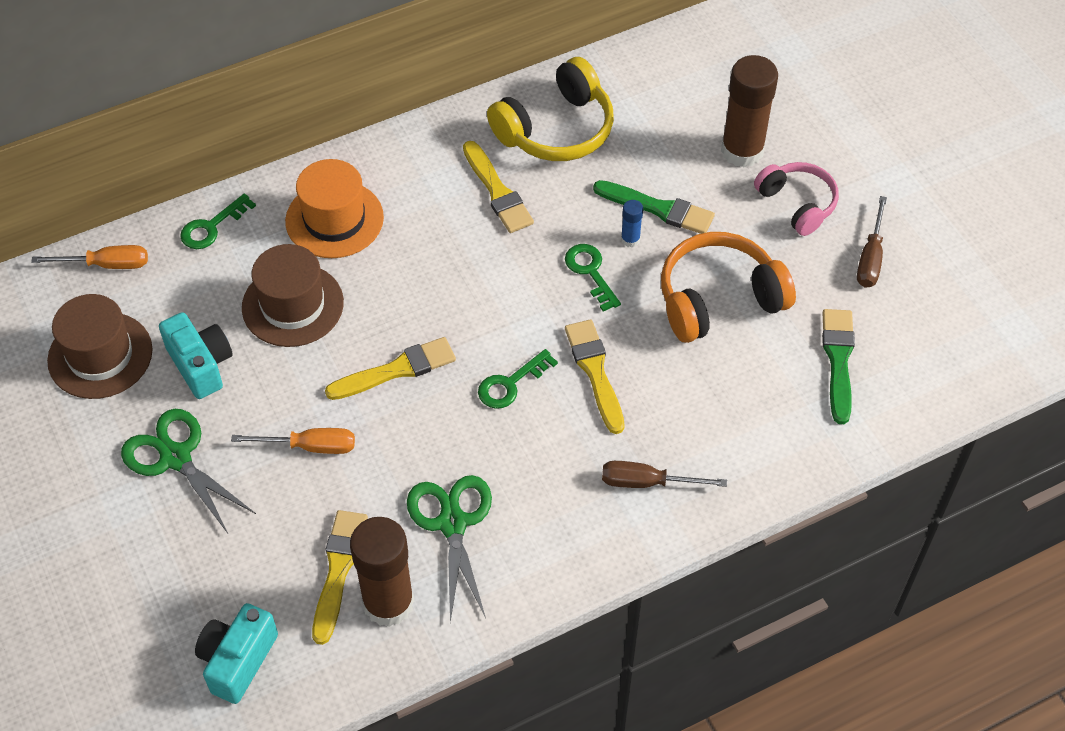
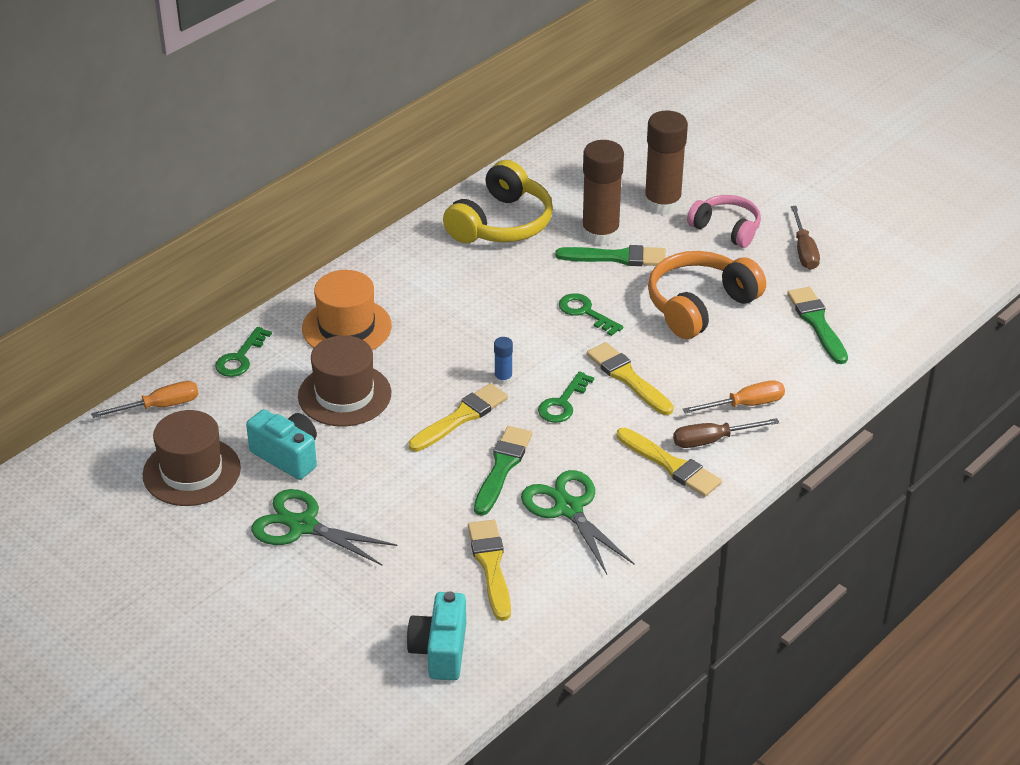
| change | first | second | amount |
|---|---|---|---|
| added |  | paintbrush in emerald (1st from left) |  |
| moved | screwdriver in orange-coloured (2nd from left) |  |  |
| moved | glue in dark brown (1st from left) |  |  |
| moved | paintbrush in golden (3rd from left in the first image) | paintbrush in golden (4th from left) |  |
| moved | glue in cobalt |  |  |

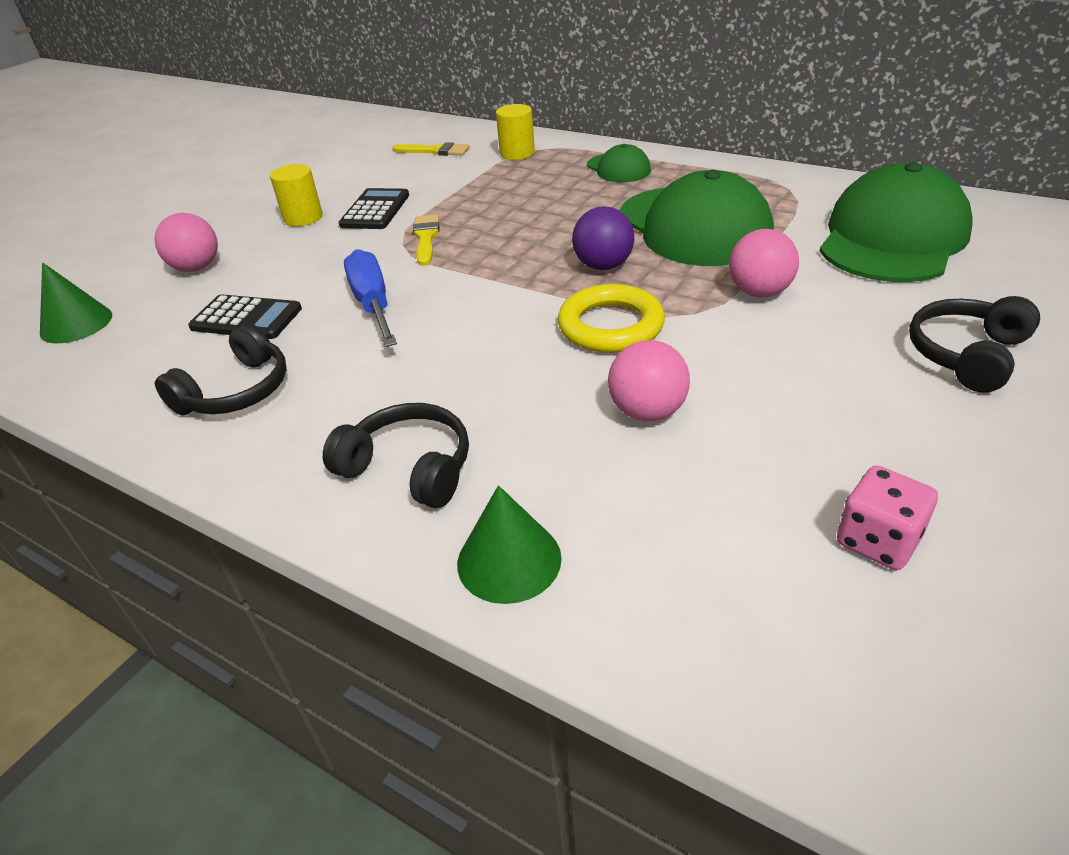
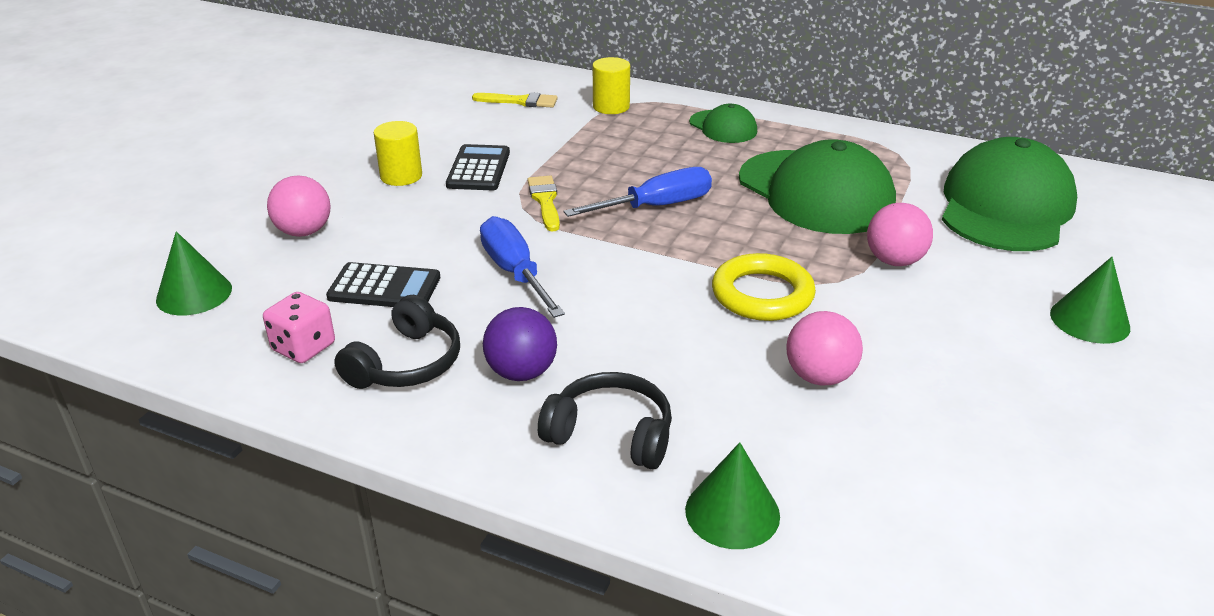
| change | first | second | amount |
|---|---|---|---|
| added |  | screwdriver in cobalt (2nd from left) |  |
| moved | sphere in royal purple |  |  |
| moved | dice in pink |  |  |
| replaced | headphones in ebony (3rd from left) | cone shape in emerald (3rd from left) |  |

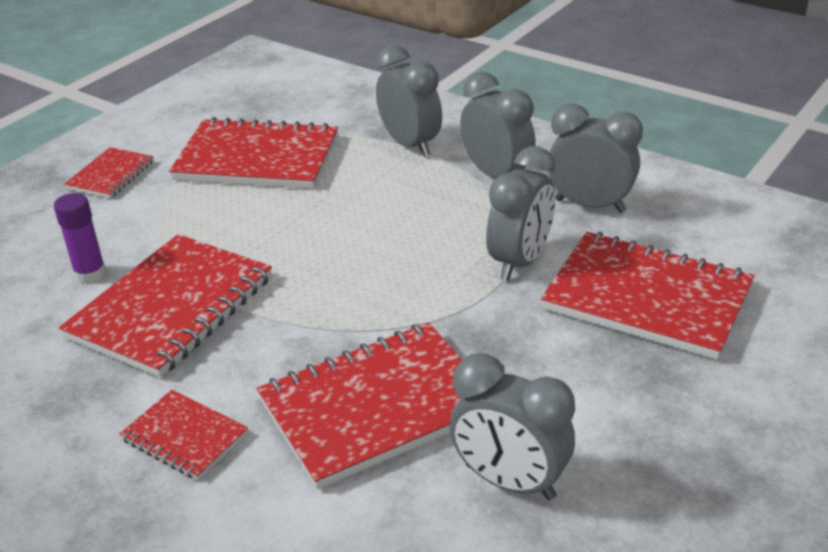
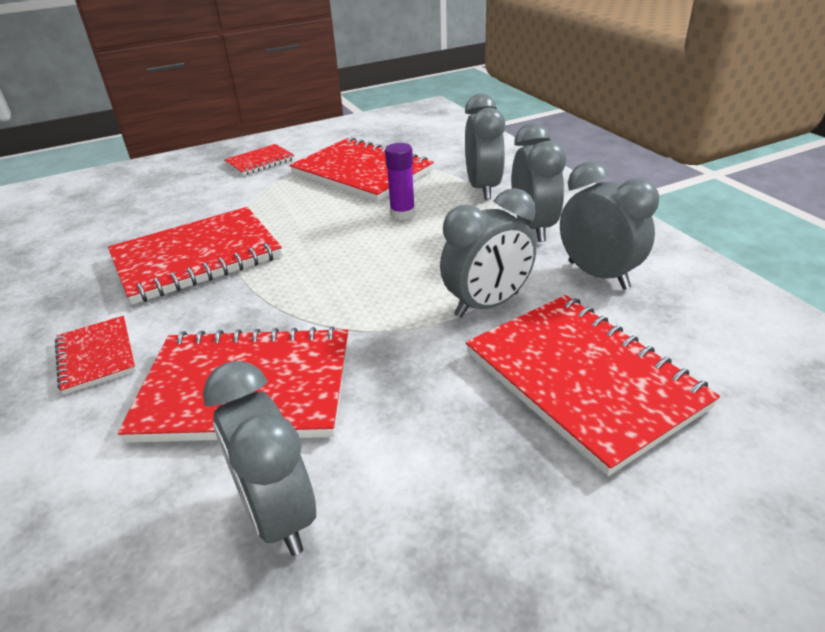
| change | first | second | amount |
|---|---|---|---|
| moved | glue in royal purple |  |  |

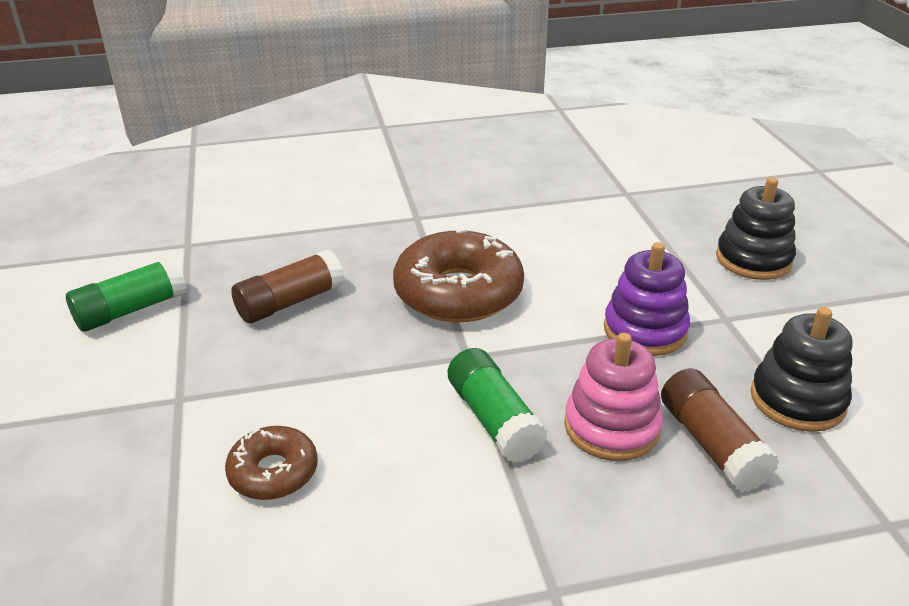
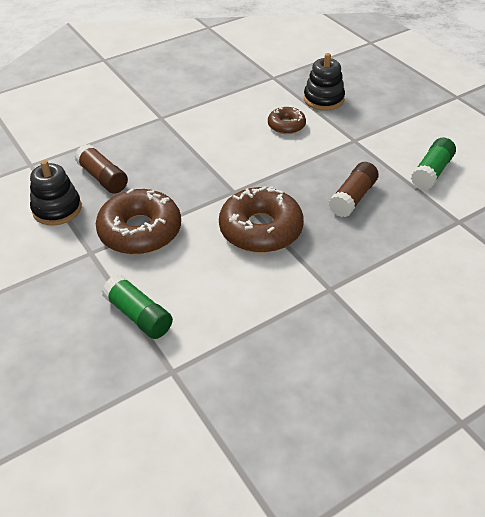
| change | first | second | amount |
|---|---|---|---|
| removed | stacking toy in pink |  |  |
| moved | glue in emerald (2nd from left in the first image) | glue in emerald (1st from left) |  |
| moved | stacking toy in ebony (1st from left in the first image) | stacking toy in ebony (2nd from left) |  |
| replaced | stacking toy in royal purple | glazed donut in dark brown (1st from left) |  |

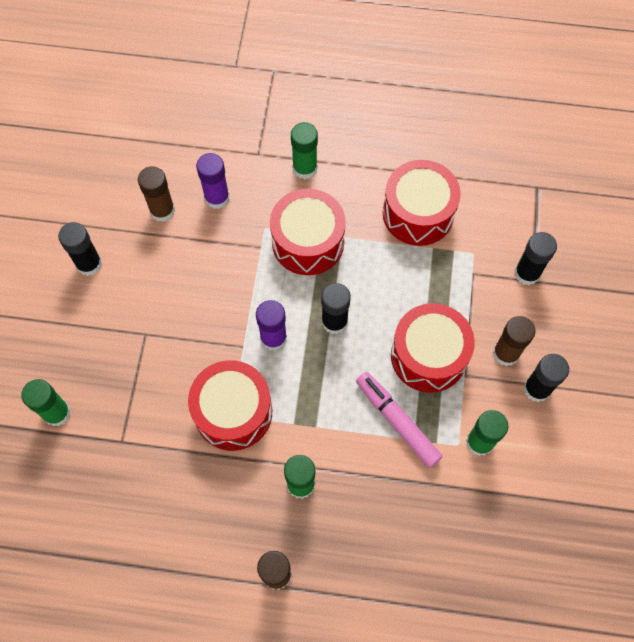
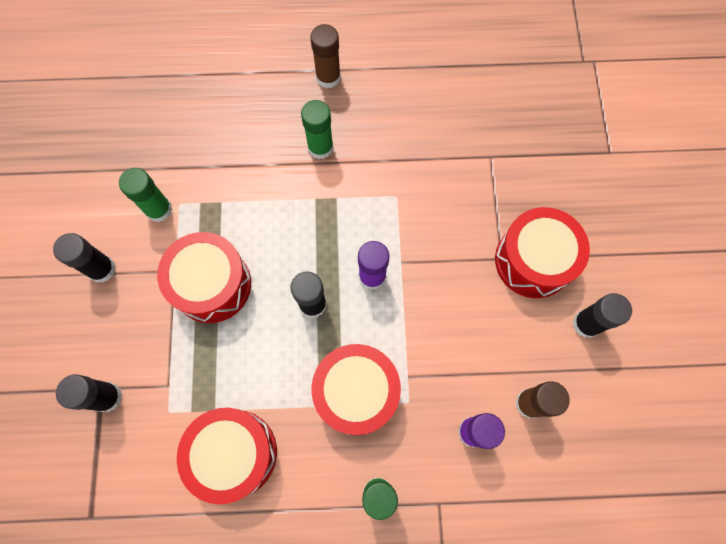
| change | first | second | amount |
|---|---|---|---|
| removed | glue in emerald (1st from left) |  |  |
| removed | marker in pink |  |  |
| removed | glue in dark brown (3rd from left) |  |  |
| moved | snare drum in red (1st from left in the first image) | snare drum in red (4th from left) |  |

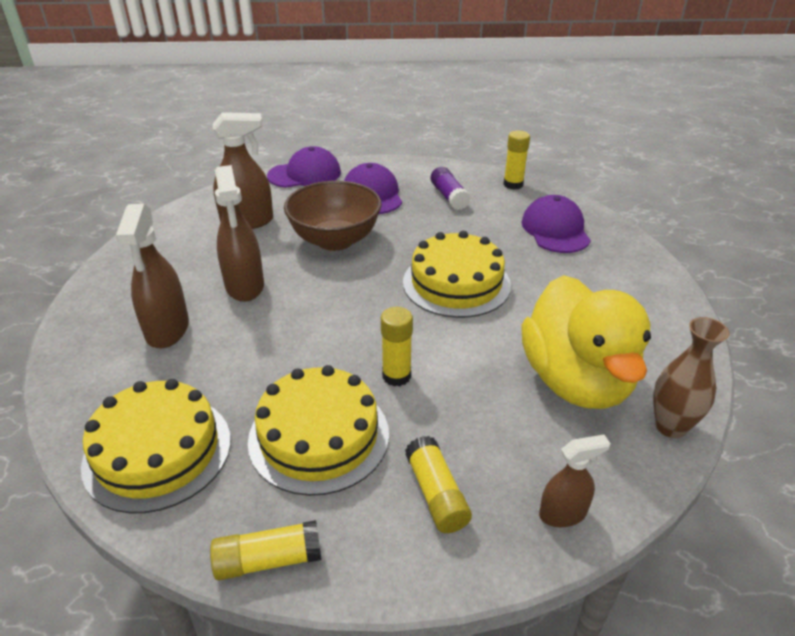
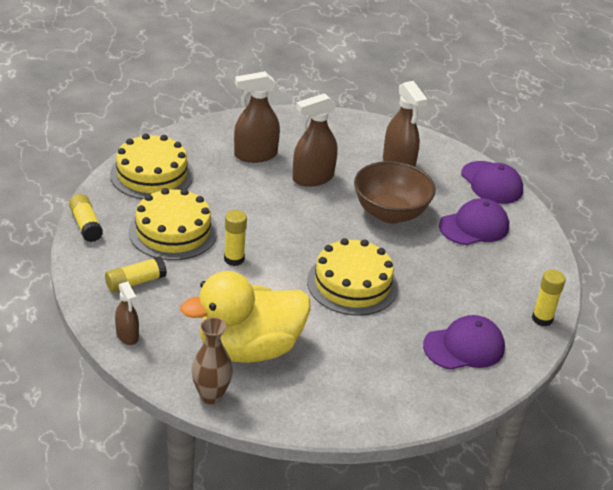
| change | first | second | amount |
|---|---|---|---|
| removed | glue in royal purple |  |  |

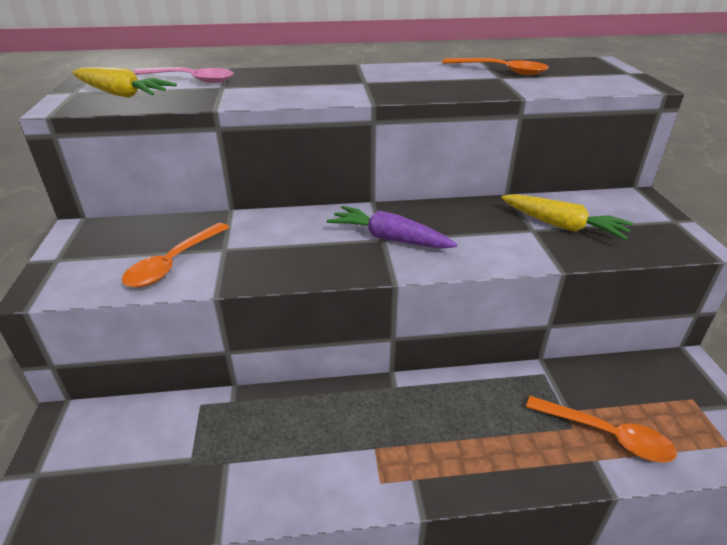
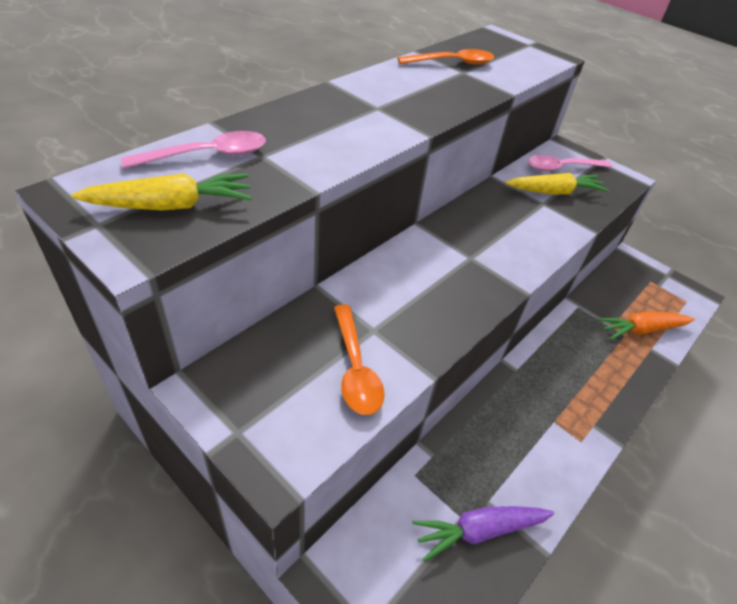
| change | first | second | amount |
|---|---|---|---|
| added |  | tablespoon in pink (2nd from left) |  |
| moved | toy carrot in royal purple |  |  |
| replaced | tablespoon in orange-coloured (3rd from left) | toy carrot in orange-coloured |  |

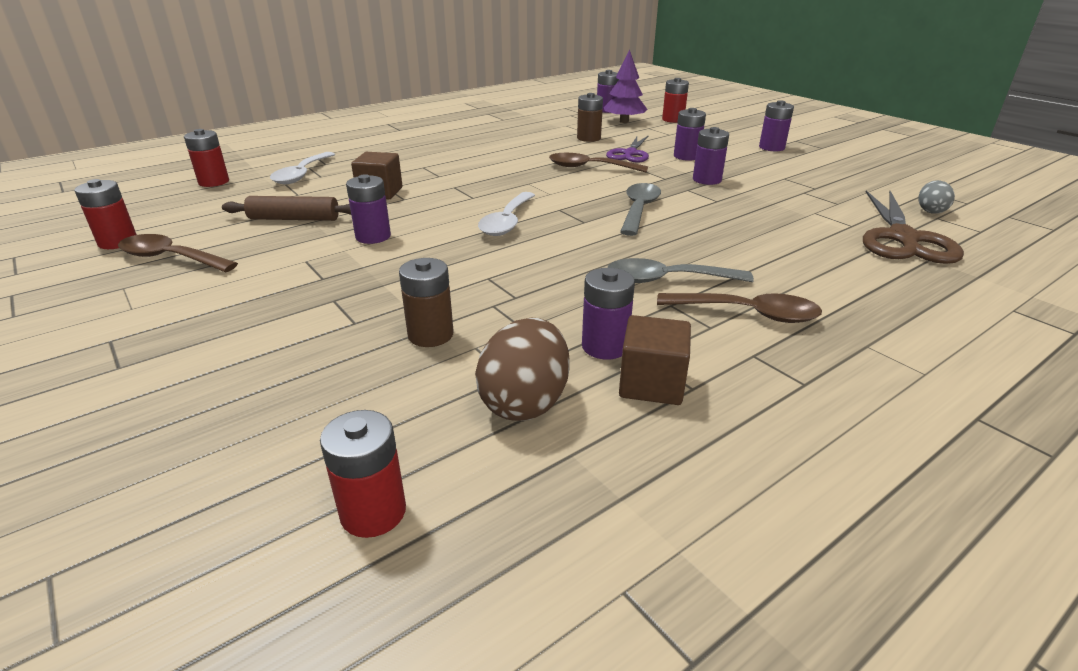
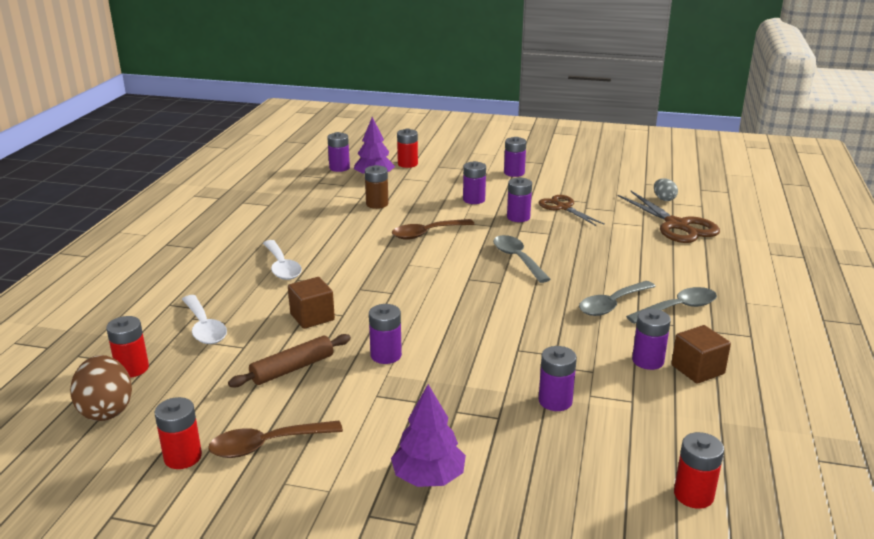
| change | first | second | amount |
|---|---|---|---|
| removed | shears in royal purple |  |  |
| added |  | toy tree in royal purple (2nd from left) |  |
| added |  | shears in dark brown (1st from left) |  |
| moved | toy egg in dark brown |  |  |
| moved | tablespoon in snow-white (2nd from left) |  |  |
| recoloured | battery in dark brown (1st from left) | battery in royal purple (6th from left) |  |
| recoloured | tablespoon in dark brown (3rd from left) | tablespoon in gray (3rd from left) |  |

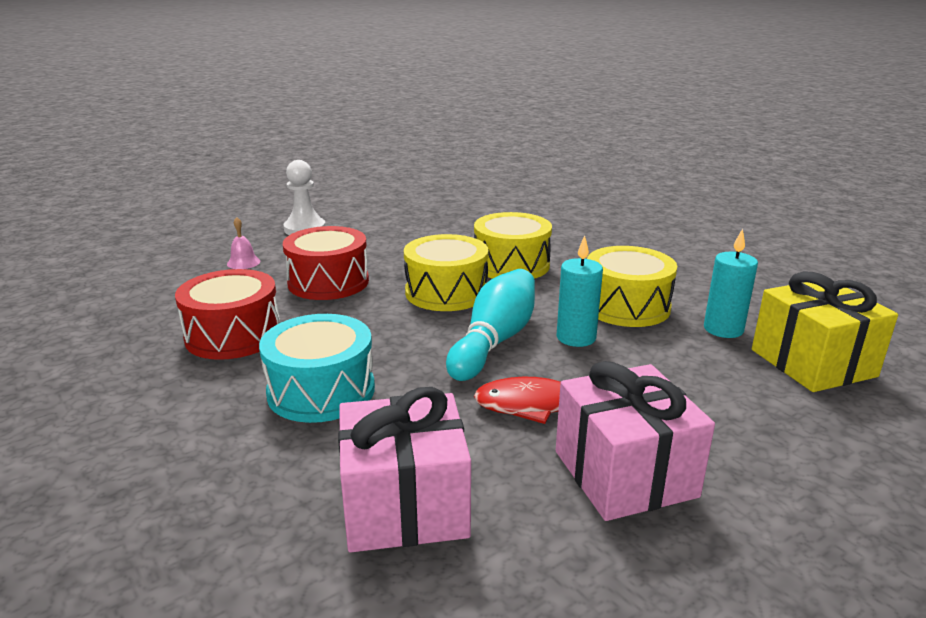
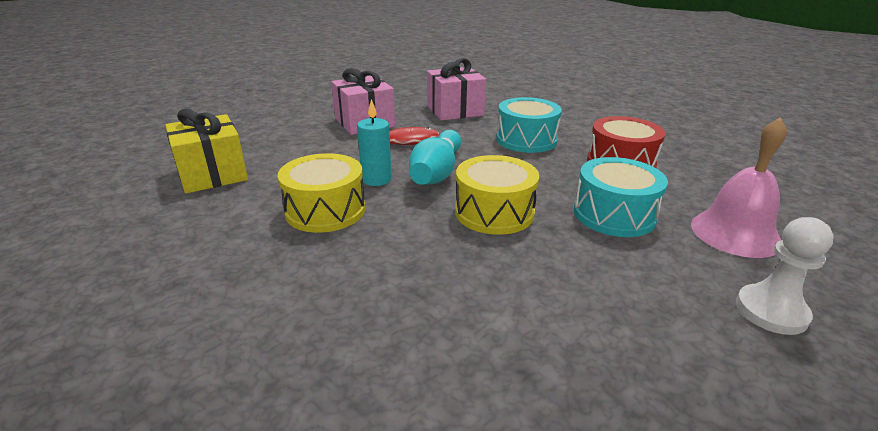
| change | first | second | amount |
|---|---|---|---|
| removed | snare drum in golden (2nd from left) |  |  |
| removed | pillar candle in turquoise (2nd from left) |  |  |
| recoloured | snare drum in red (2nd from left) | snare drum in turquoise (2nd from left) |  |
| resized | bell in pink |  | x2.26 |

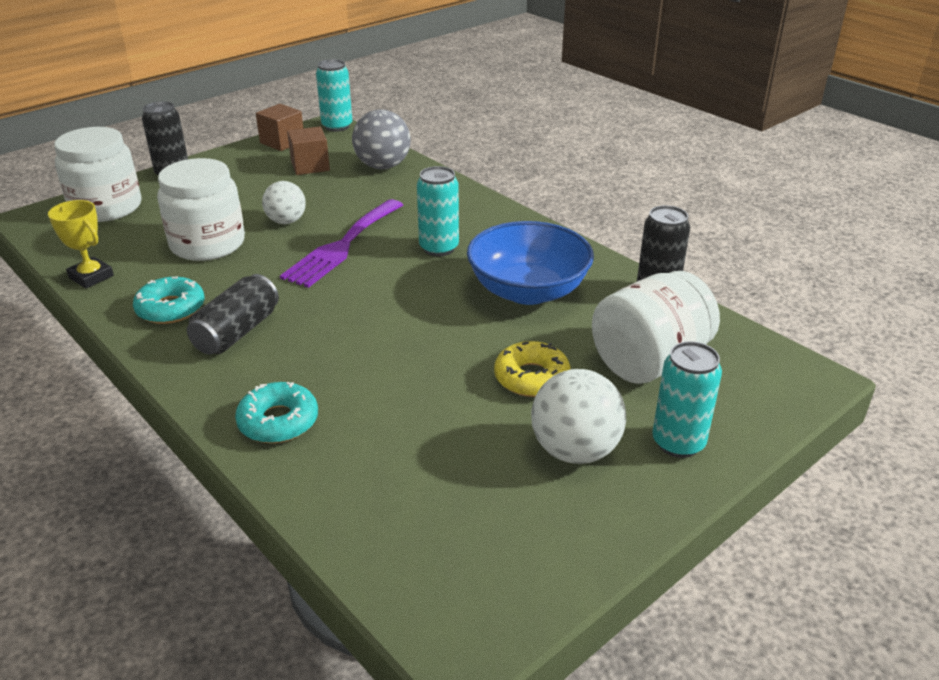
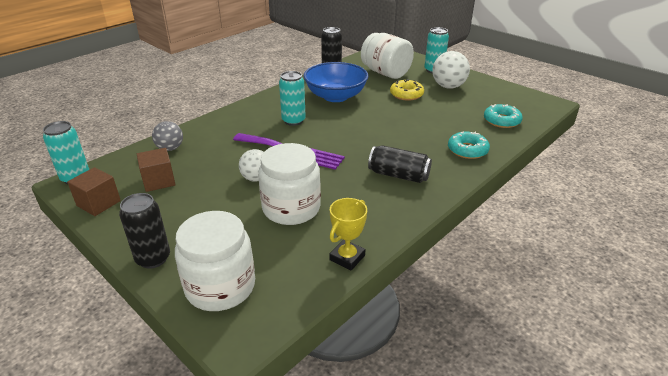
| change | first | second | amount |
|---|---|---|---|
| moved | glazed donut in turquoise (1st from left in the first image) | glazed donut in turquoise (2nd from left) |  |
| resized | sphere in gray |  | x0.66 |

